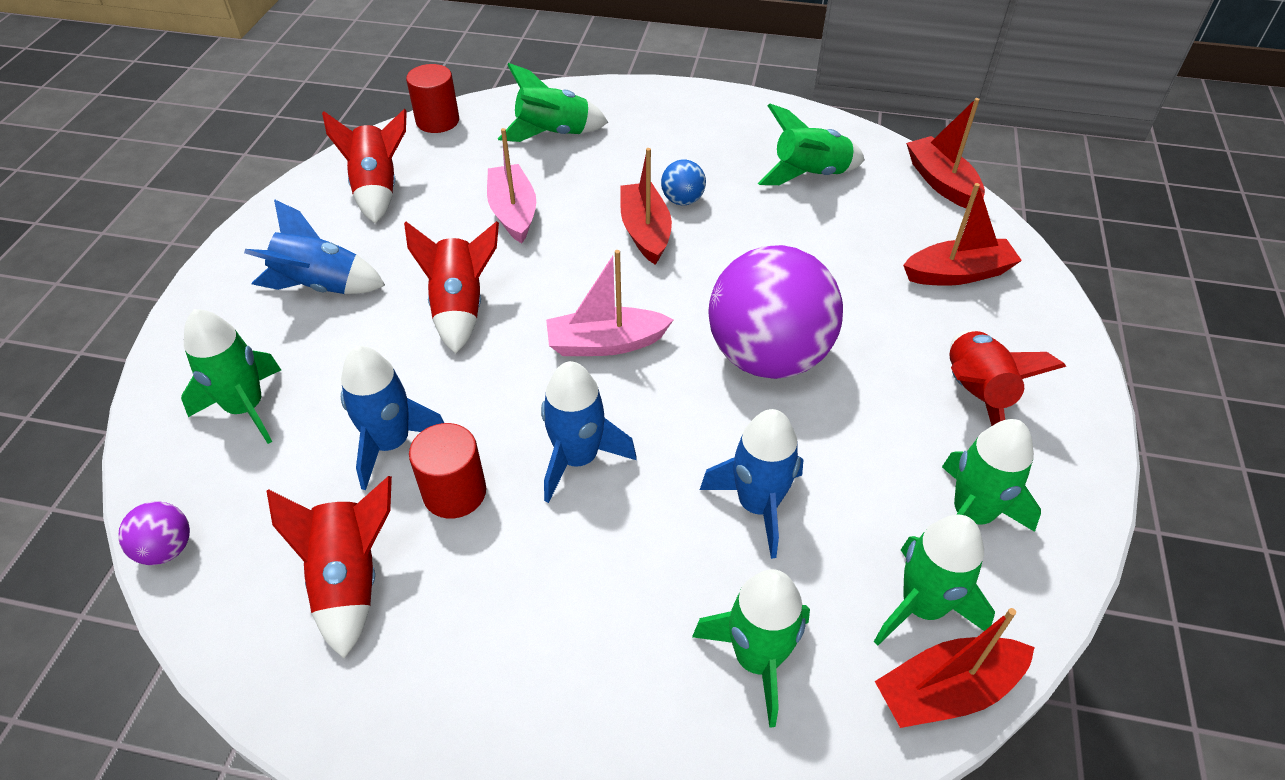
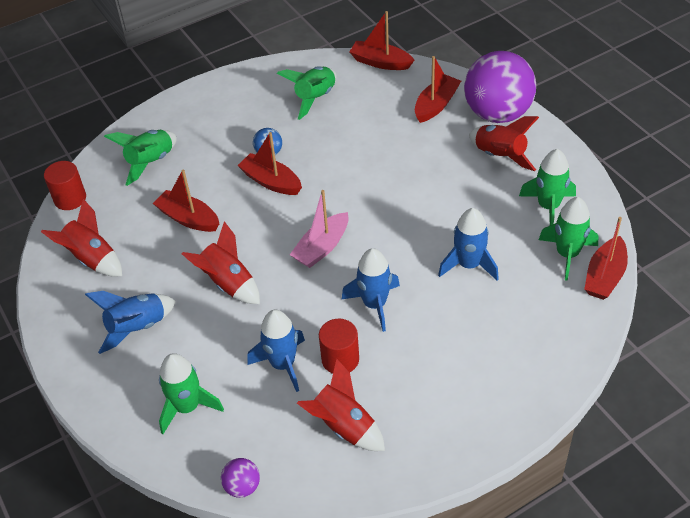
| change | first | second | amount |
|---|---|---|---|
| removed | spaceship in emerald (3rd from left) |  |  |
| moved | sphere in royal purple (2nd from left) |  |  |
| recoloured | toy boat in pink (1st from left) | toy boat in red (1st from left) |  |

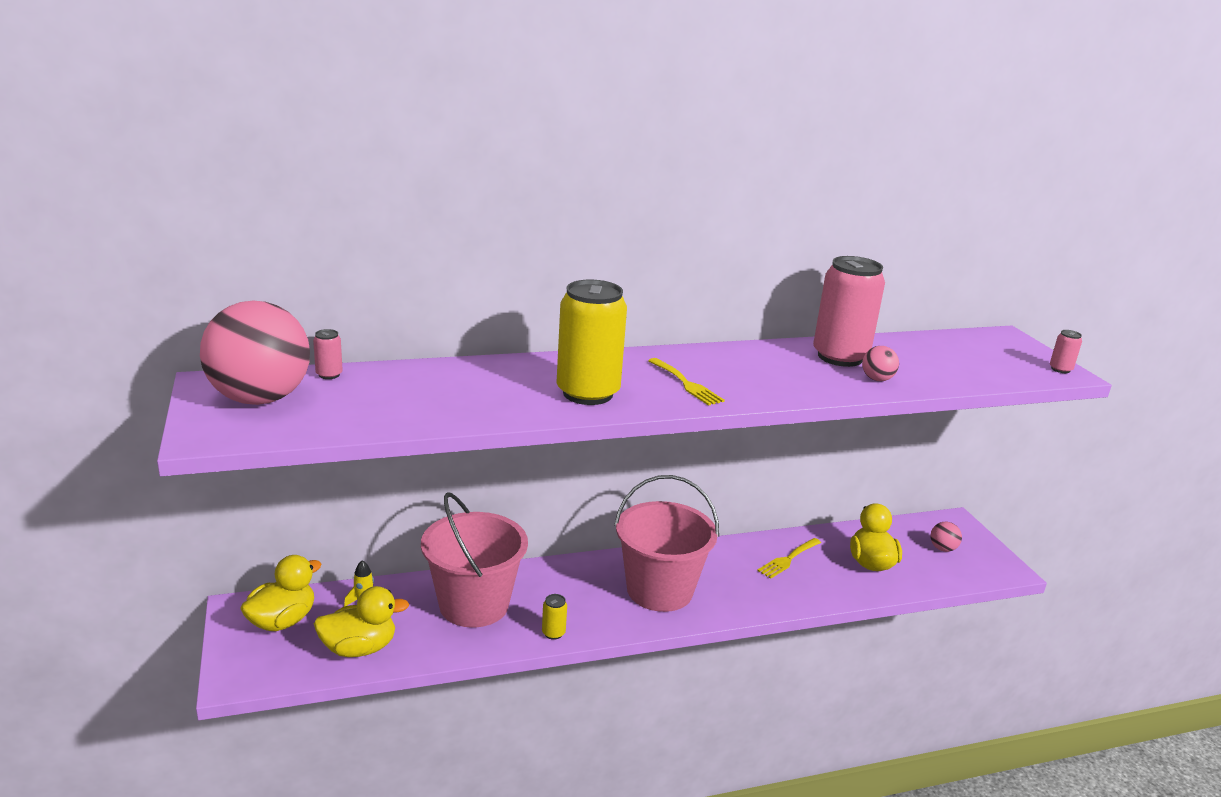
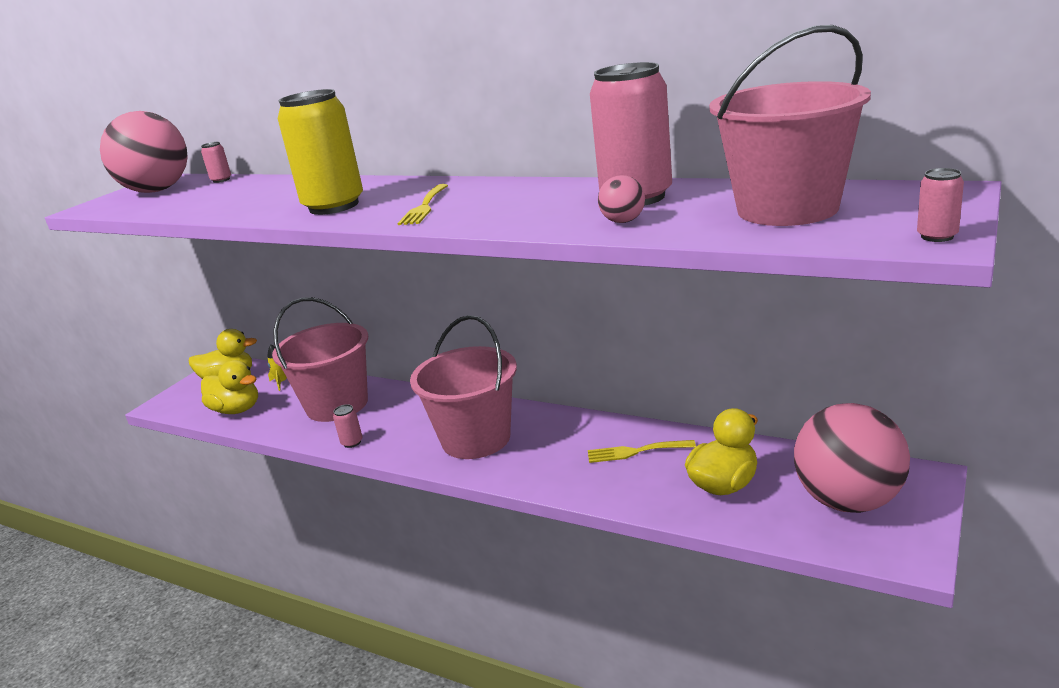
| change | first | second | amount |
|---|---|---|---|
| added |  | pail in pink (3rd from left) |  |
| recoloured | soda can in golden (1st from left) | soda can in pink (2nd from left) |  |
| resized | sphere in pink (3rd from left) |  | x2.49 |

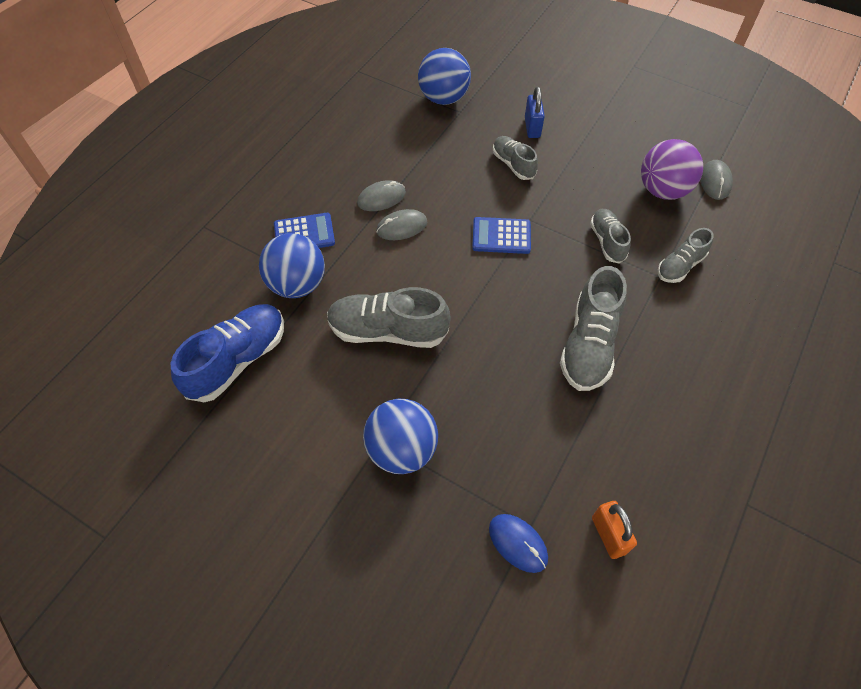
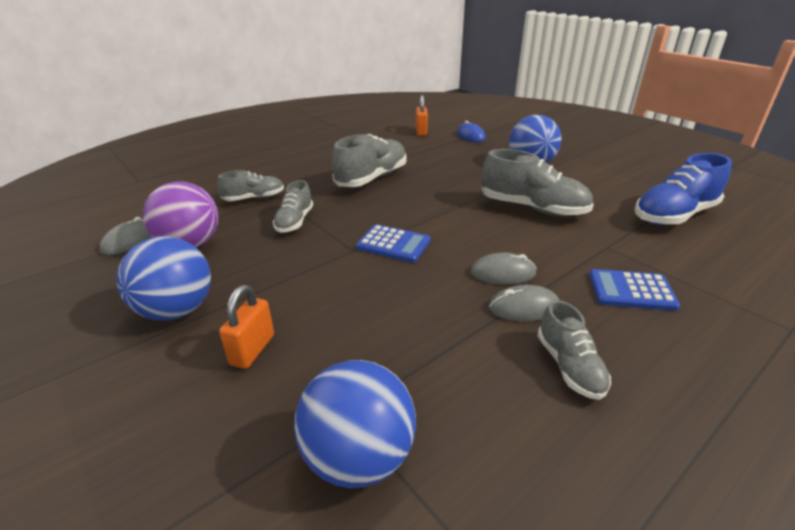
| change | first | second | amount |
|---|---|---|---|
| moved | sphere in cobalt (1st from left) |  |  |
| moved | sneaker in gray (2nd from left in the first image) | sneaker in gray (5th from left) |  |
| recoloured | small lock in cobalt | small lock in orange-coloured (1st from left) |  |

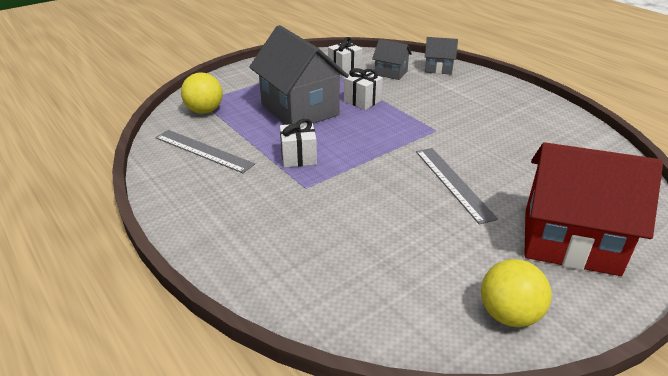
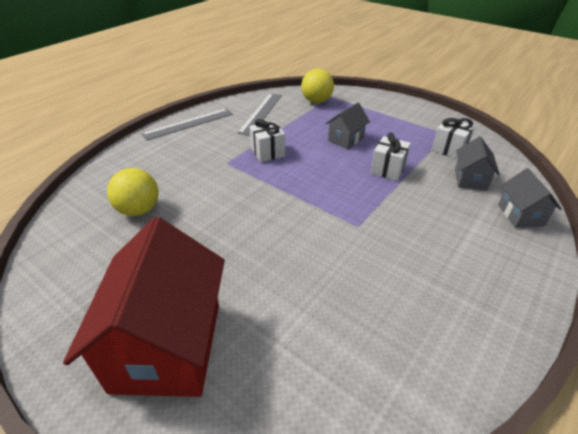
| change | first | second | amount |
|---|---|---|---|
| moved | straightedge in gray (2nd from left in the first image) | straightedge in gray (1st from left) |  |
| moved | sphere in golden (2nd from left in the first image) | sphere in golden (1st from left) |  |
| resized | house in gray (1st from left) |  | x0.48 |

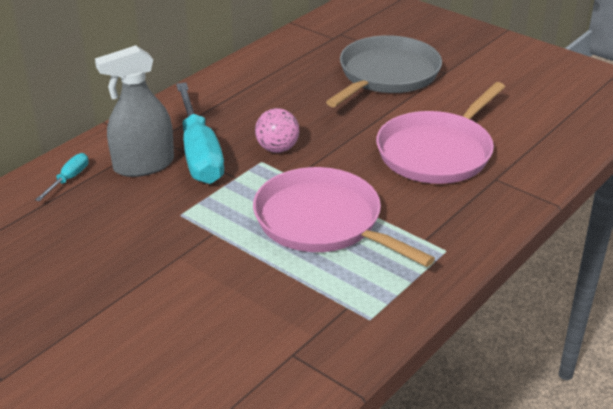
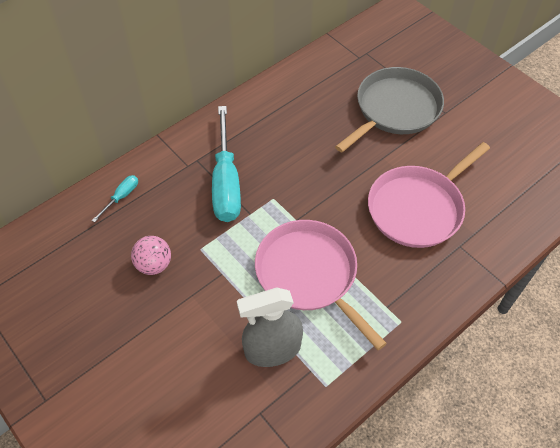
| change | first | second | amount |
|---|---|---|---|
| moved | spray cleaner in gray |  |  |
| moved | sphere in pink |  |  |

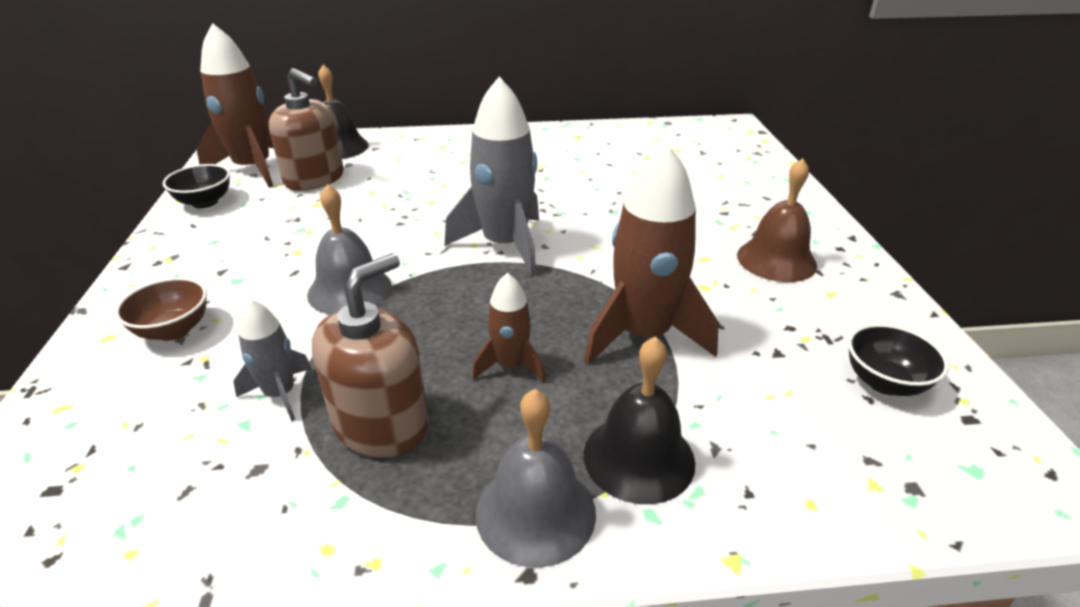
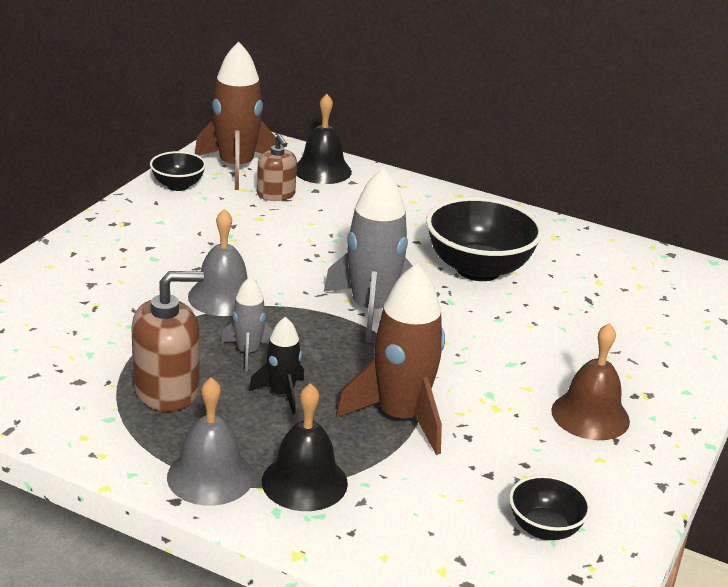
| change | first | second | amount |
|---|---|---|---|
| removed | bowl in dark brown |  |  |
| added |  | bowl in ebony (2nd from left) |  |
| moved | spaceship in gray (1st from left) |  |  |
| recoloured | spaceship in dark brown (2nd from left) | spaceship in ebony |  |
| resized | soap pump in dark brown (1st from left in the first image) | soap pump in dark brown (2nd from left) | x0.64 |

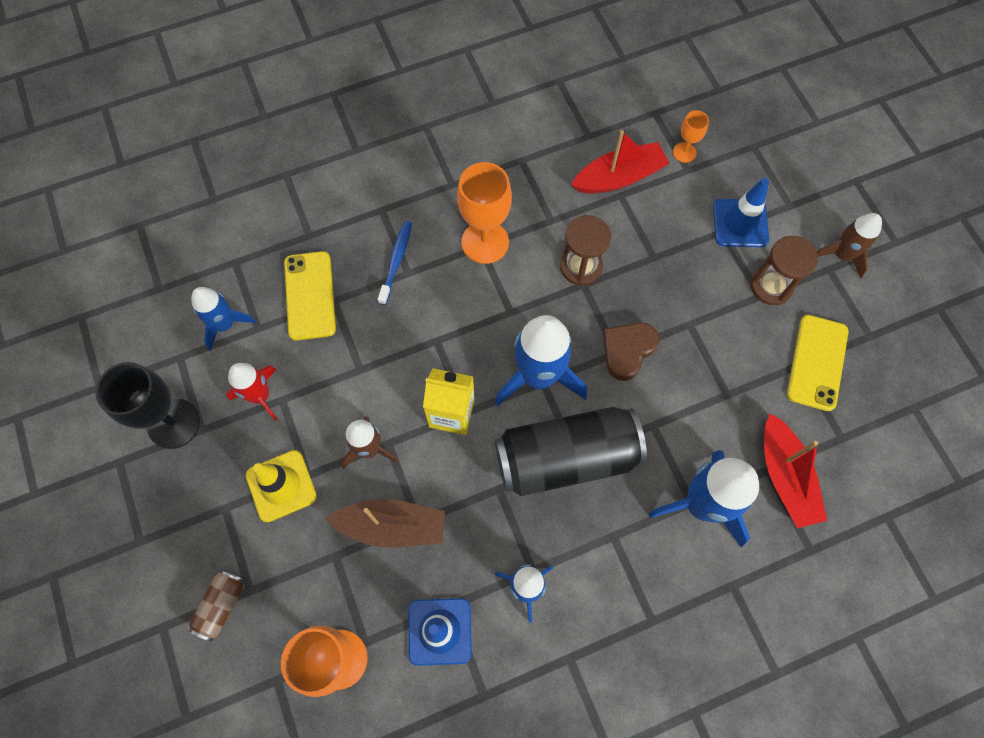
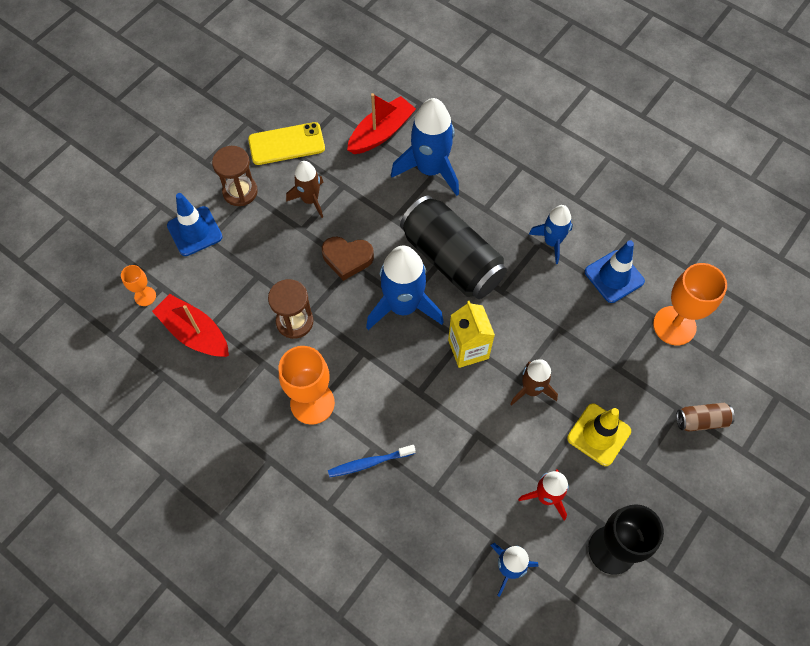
| change | first | second | amount |
|---|---|---|---|
| removed | mobile phone in golden (1st from left) |  |  |
| removed | toy boat in dark brown |  |  |
| moved | spaceship in dark brown (2nd from left in the first image) | spaceship in dark brown (1st from left) |  |

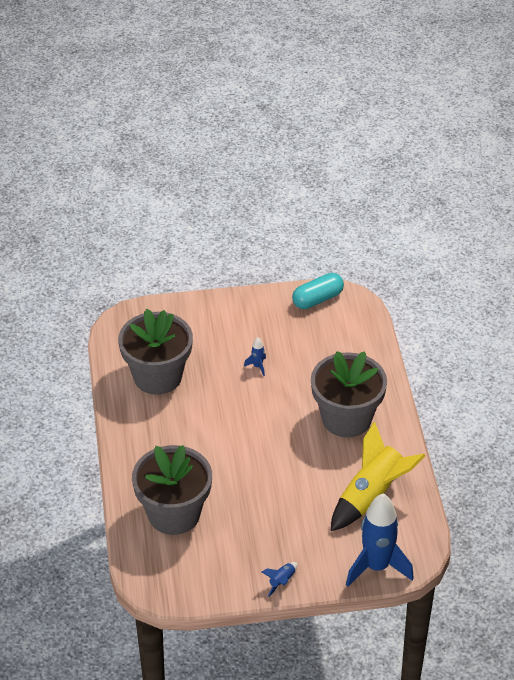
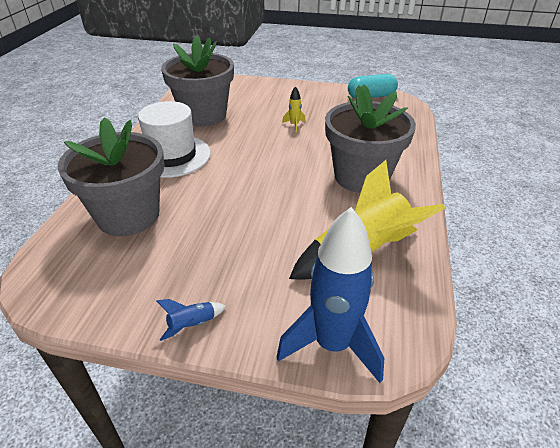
| change | first | second | amount |
|---|---|---|---|
| added |  | hat in snow-white |  |
| recoloured | spaceship in cobalt (1st from left) | spaceship in golden (1st from left) |  |

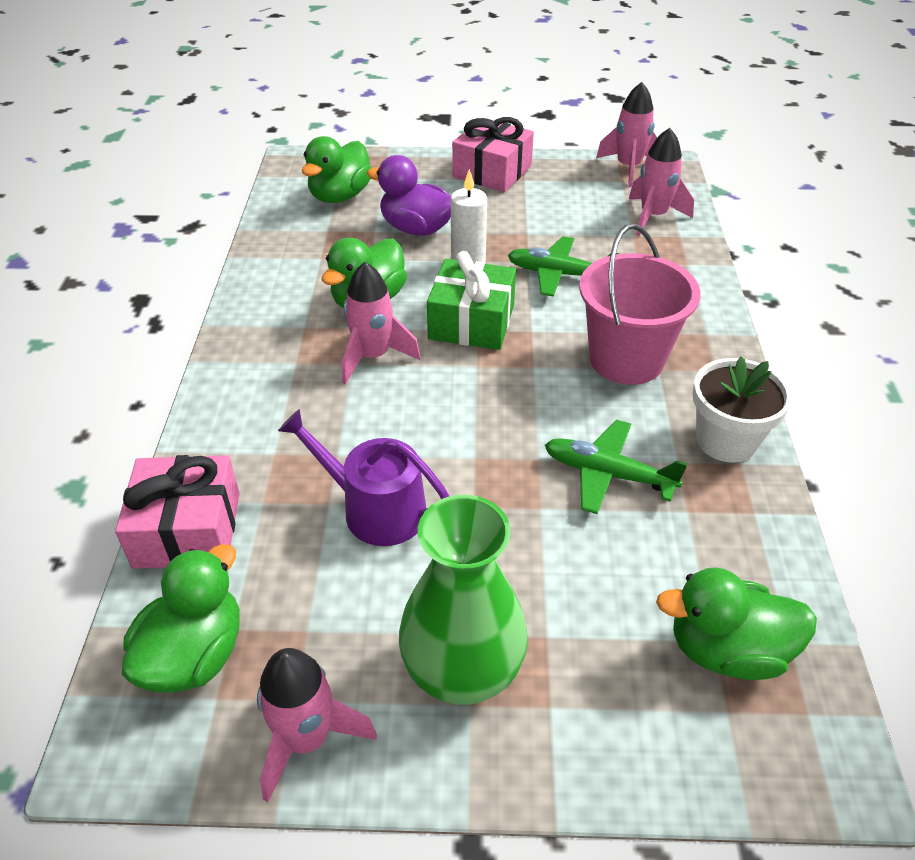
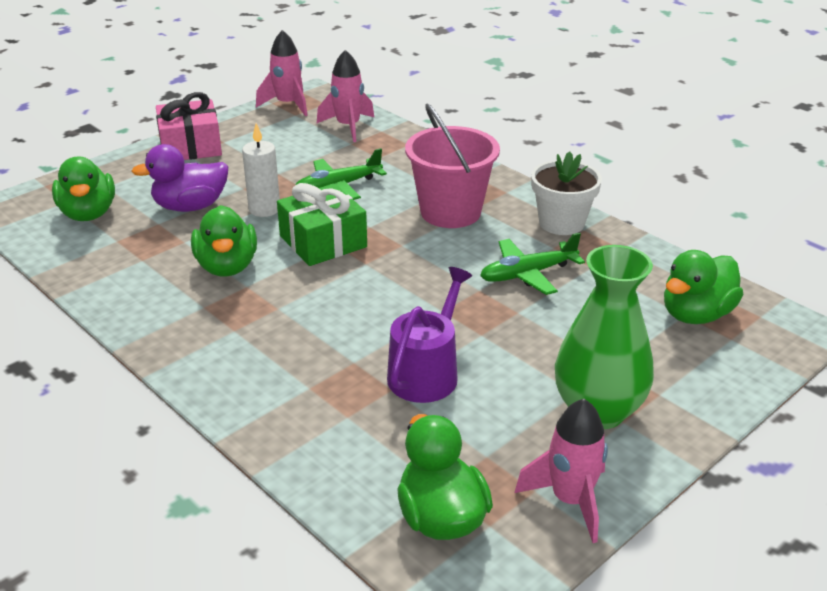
| change | first | second | amount |
|---|---|---|---|
| removed | present in pink (1st from left) |  |  |
| removed | spaceship in pink (2nd from left) |  |  |
| turned | sprinkling can in royal purple |  | 135 degrees clockwise |

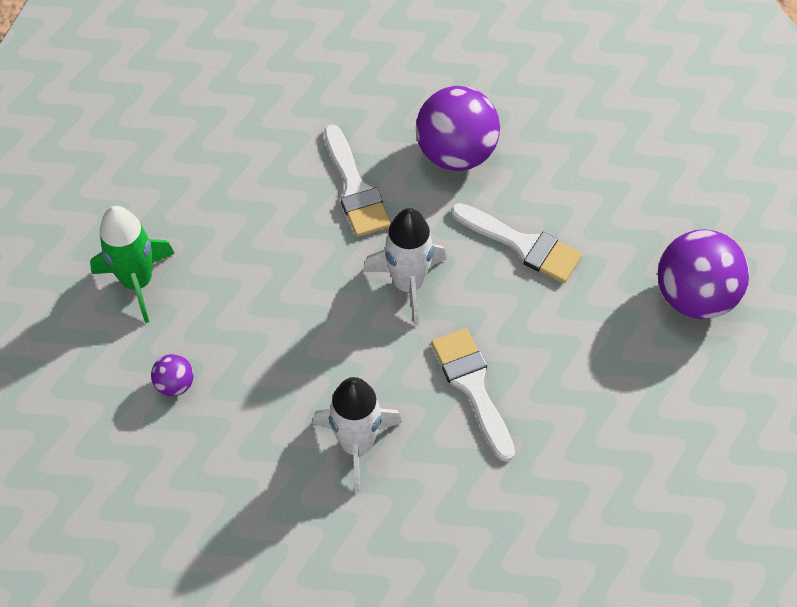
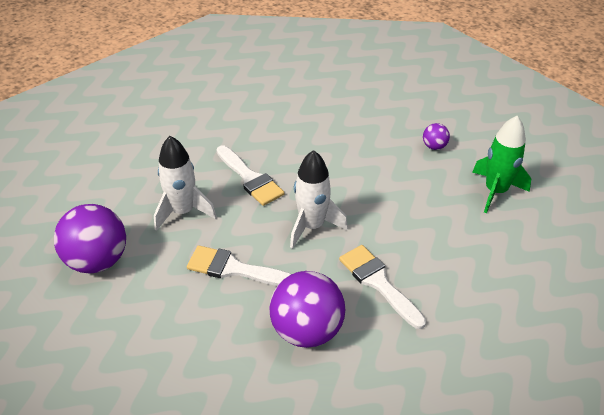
| change | first | second | amount |
|---|---|---|---|
| moved | spaceship in snow-white (1st from left) |  |  |

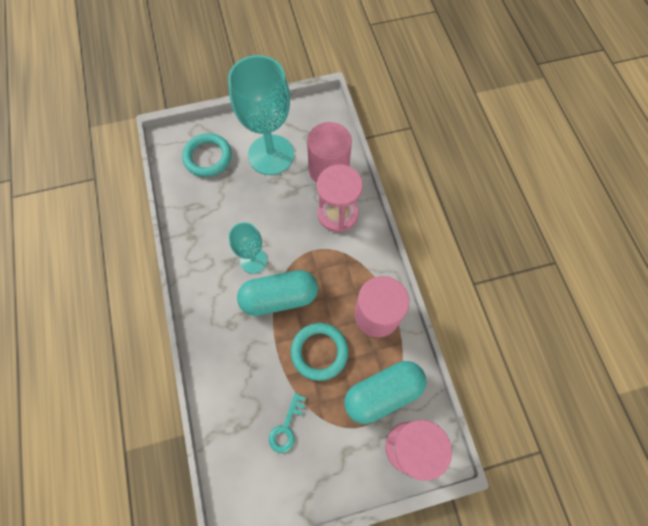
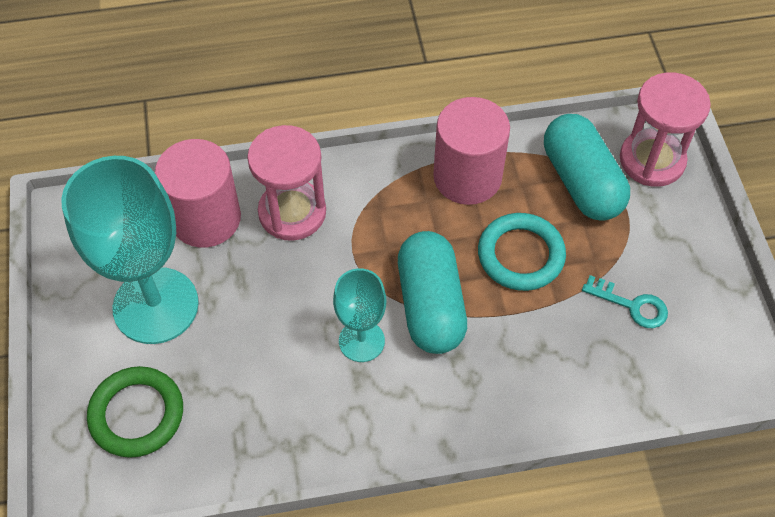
| change | first | second | amount |
|---|---|---|---|
| recoloured | hoop in turquoise (1st from left) | hoop in emerald |  |

